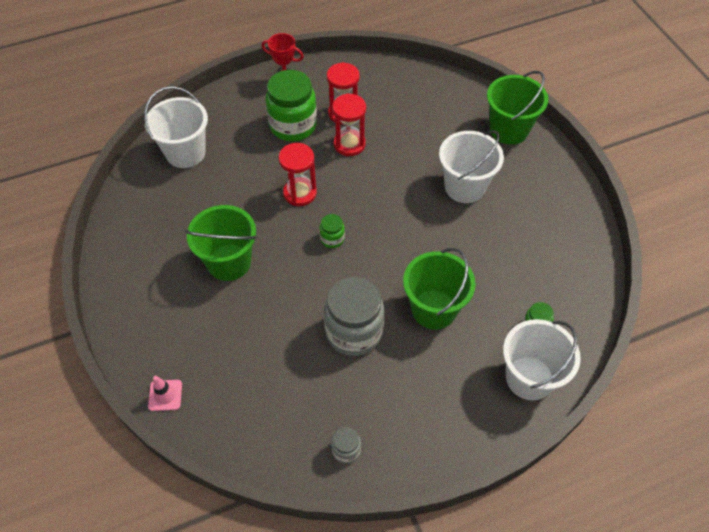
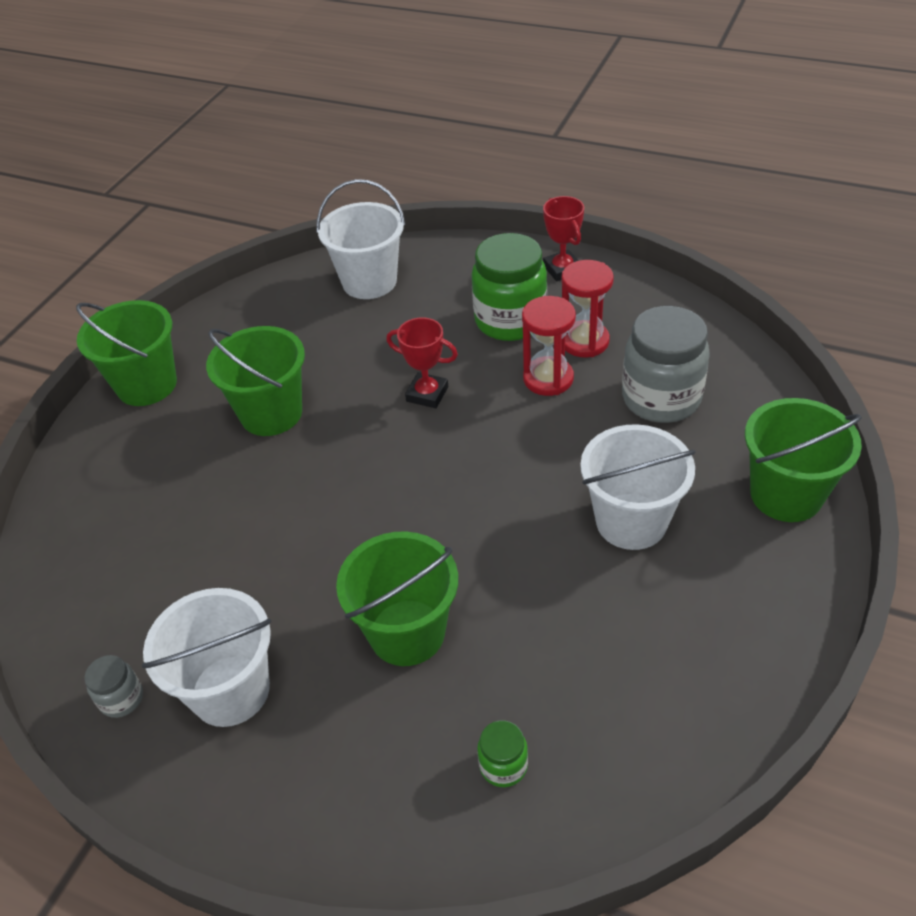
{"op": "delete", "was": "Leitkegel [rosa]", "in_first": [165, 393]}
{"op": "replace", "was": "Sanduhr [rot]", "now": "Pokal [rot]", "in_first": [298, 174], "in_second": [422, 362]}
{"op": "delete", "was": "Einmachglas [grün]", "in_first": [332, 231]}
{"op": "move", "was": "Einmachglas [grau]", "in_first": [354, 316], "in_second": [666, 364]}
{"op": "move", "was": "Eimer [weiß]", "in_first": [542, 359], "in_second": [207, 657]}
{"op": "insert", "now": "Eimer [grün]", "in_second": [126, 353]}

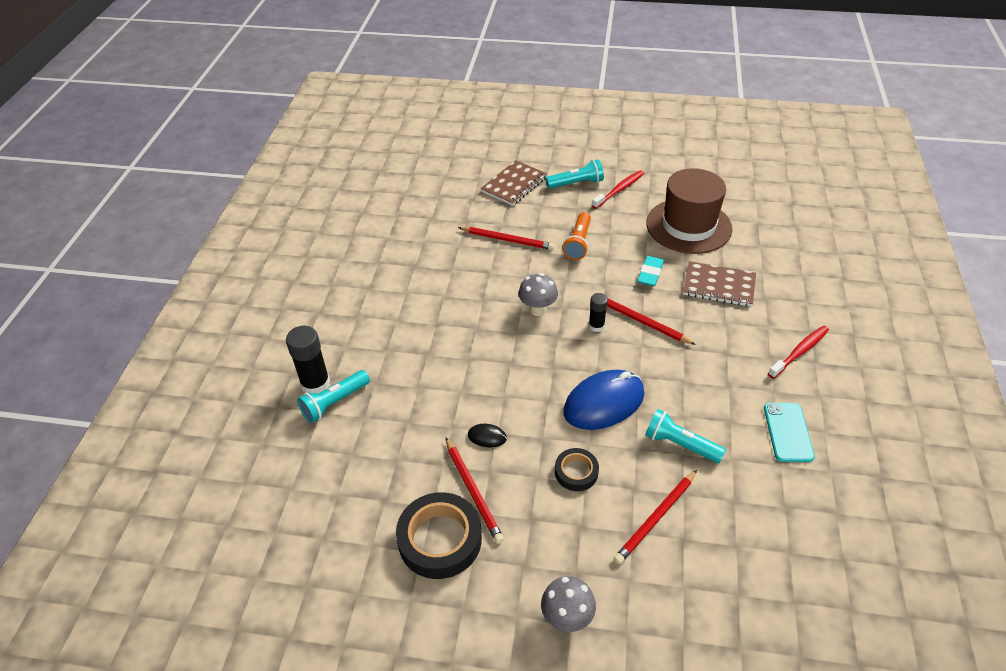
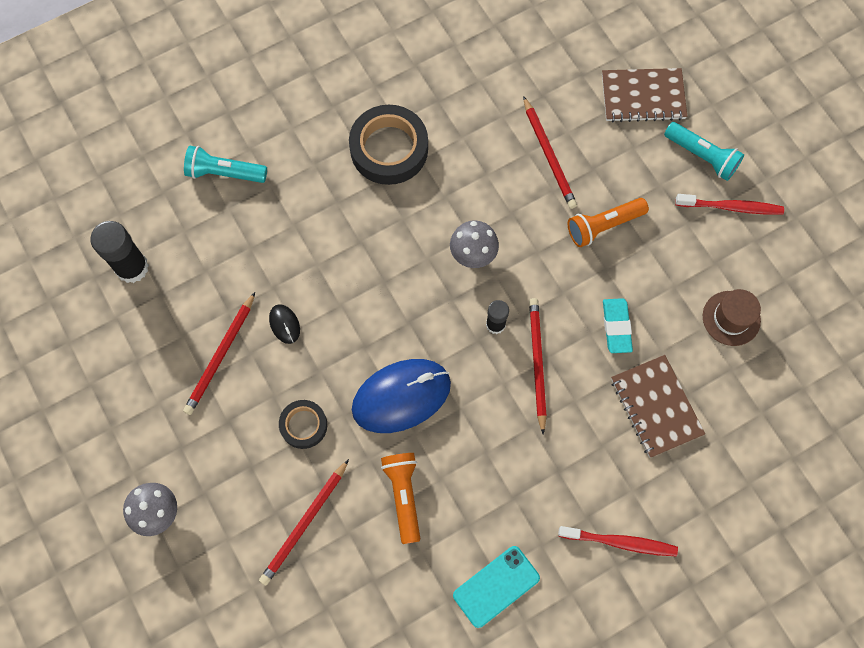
{"op": "move", "was": "Klebestift [schwarz]", "in_first": [308, 359], "in_second": [119, 252]}
{"op": "move", "was": "Klebeband [schwarz]", "in_first": [439, 535], "in_second": [388, 145]}
{"op": "rotate", "was": "Computermaus [blau]", "in_first": [603, 400], "in_second": [401, 396], "clockwise": -45}
{"op": "rotate", "was": "Bleistift [rot]", "in_first": [655, 517], "in_second": [304, 522], "clockwise": -60}
{"op": "rotate", "was": "Radiergummi [türkis]", "in_first": [650, 271], "in_second": [618, 325], "clockwise": -75}
{"op": "recolor", "was": "Taschenlampe [türkis]", "now": "Taschenlampe [orange]", "in_first": [685, 436], "in_second": [400, 498]}
{"op": "resize", "was": "Hut [braun]", "in_first": [689, 211], "in_second": [732, 317], "ratio": 0.49}

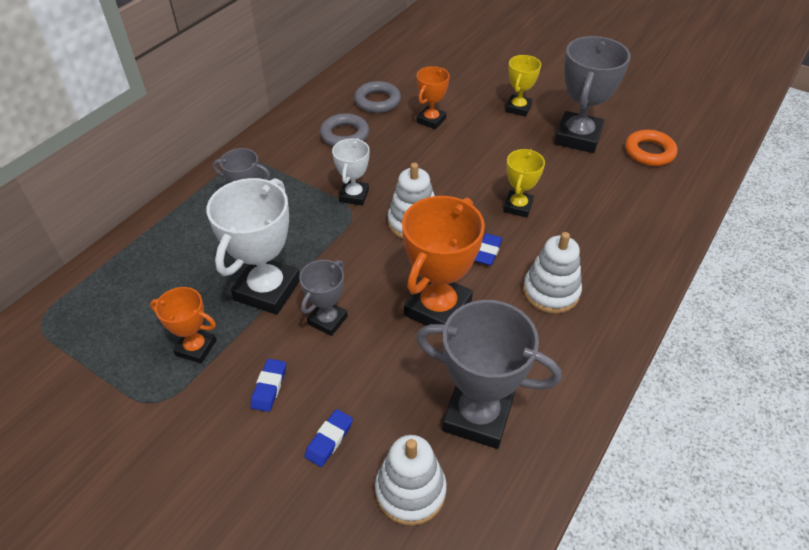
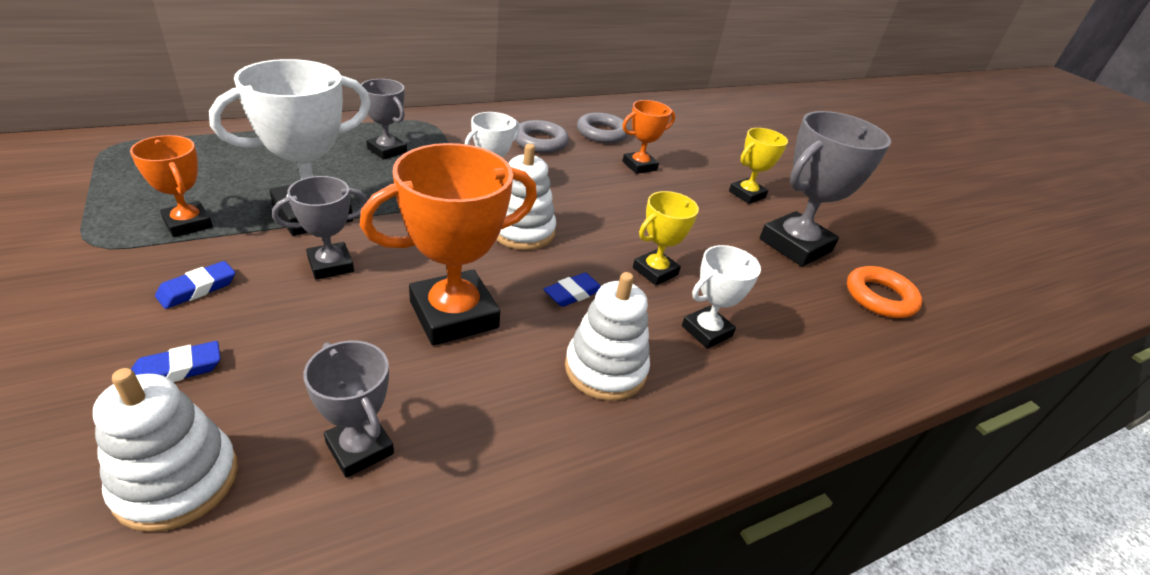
{"op": "resize", "was": "Pokal [grau]", "in_first": [489, 374], "in_second": [348, 409], "ratio": 0.56}
{"op": "insert", "now": "Pokal [weiß]", "in_second": [721, 297]}

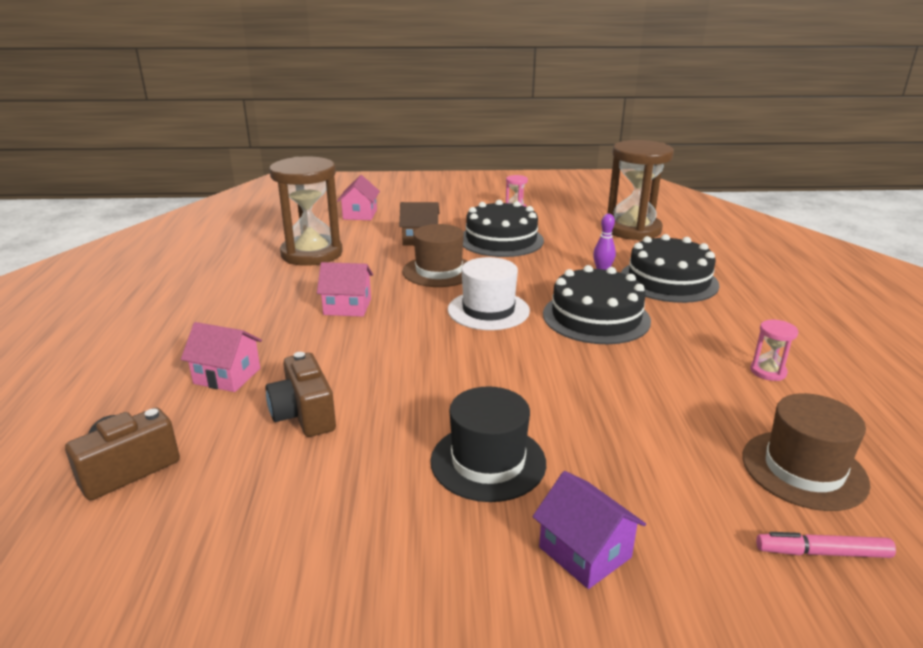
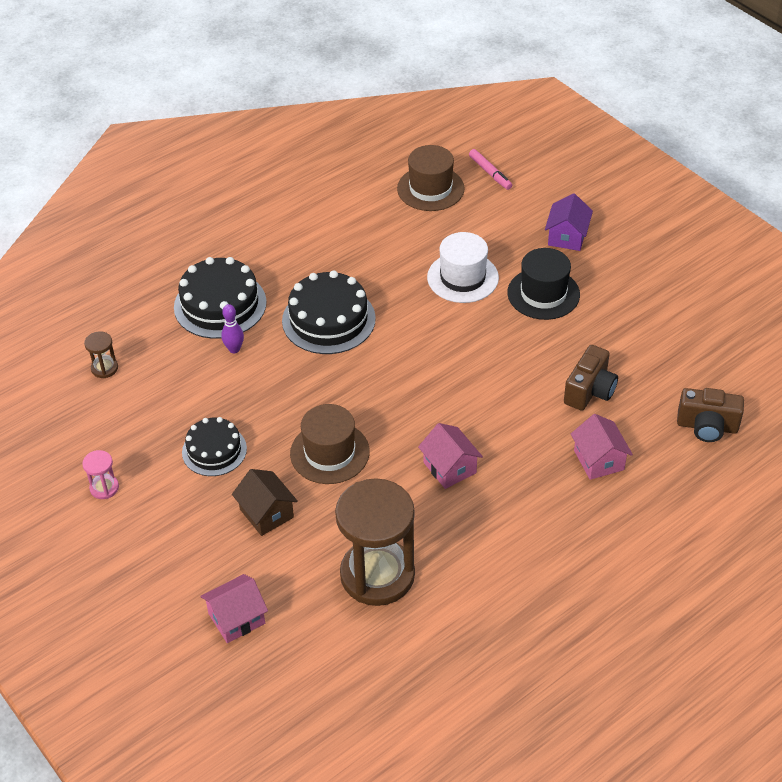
{"op": "move", "was": "Hut [weiß]", "in_first": [489, 293], "in_second": [463, 267]}
{"op": "resize", "was": "Kuchen [schwarz]", "in_first": [503, 228], "in_second": [214, 446], "ratio": 0.64}
{"op": "resize", "was": "Sanduhr [braun]", "in_first": [640, 190], "in_second": [101, 354], "ratio": 0.41}
{"op": "delete", "was": "Sanduhr [rosa]", "in_first": [774, 350]}

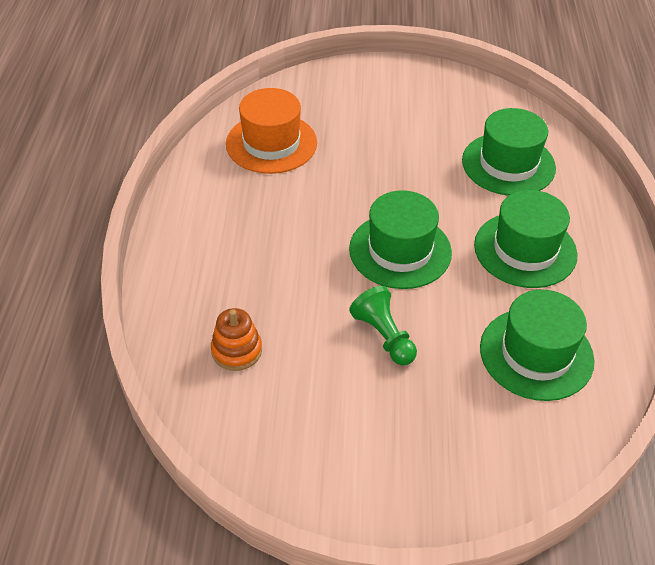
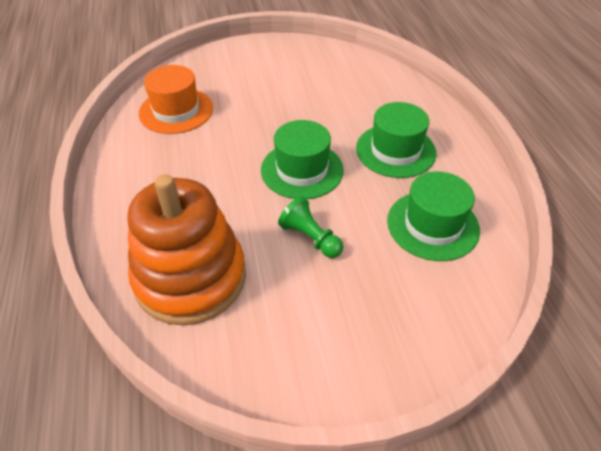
{"op": "resize", "was": "Stapelspielzeug [orange]", "in_first": [236, 339], "in_second": [186, 250], "ratio": 2.5}
{"op": "delete", "was": "Hut [grün]", "in_first": [509, 152]}

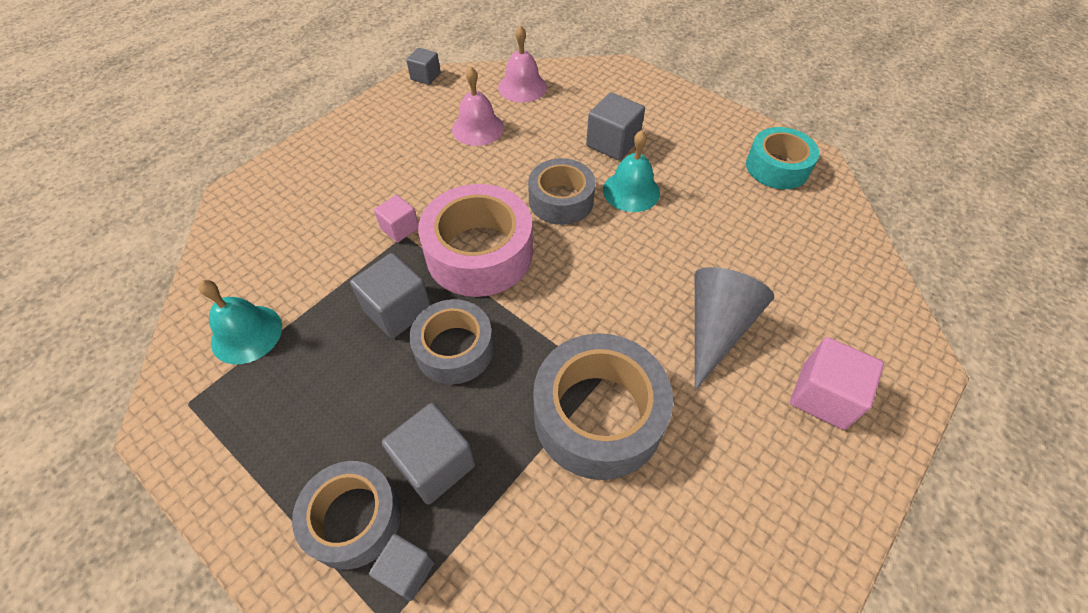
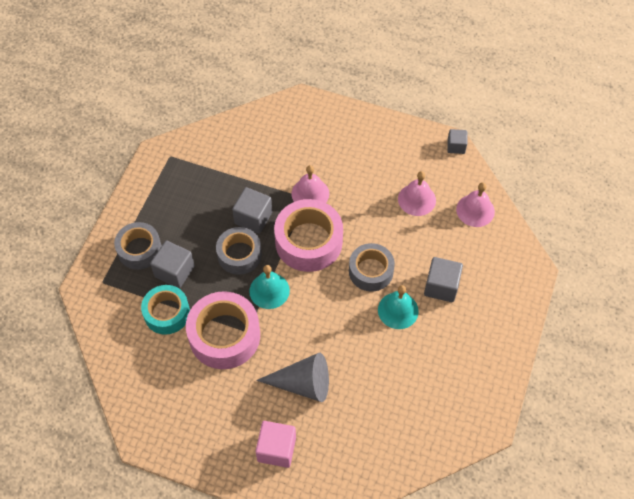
{"op": "move", "was": "Glocke [türkis]", "in_first": [240, 322], "in_second": [269, 287]}
{"op": "delete", "was": "Kubus [grau]", "in_first": [402, 567]}
{"op": "replace", "was": "Kubus [rosa]", "now": "Glocke [rosa]", "in_first": [396, 218], "in_second": [310, 184]}
{"op": "recolor", "was": "Klebeband [grau]", "now": "Klebeband [rosa]", "in_first": [603, 406], "in_second": [223, 330]}
{"op": "move", "was": "Klebeband [türkis]", "in_first": [782, 158], "in_second": [165, 310]}

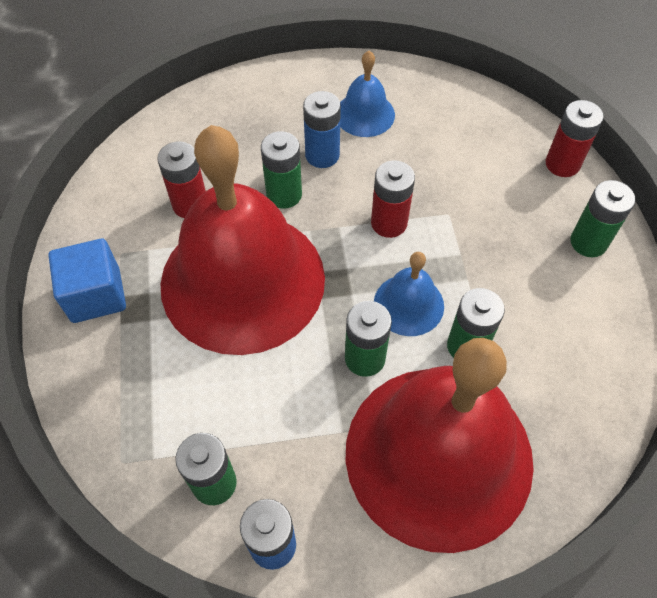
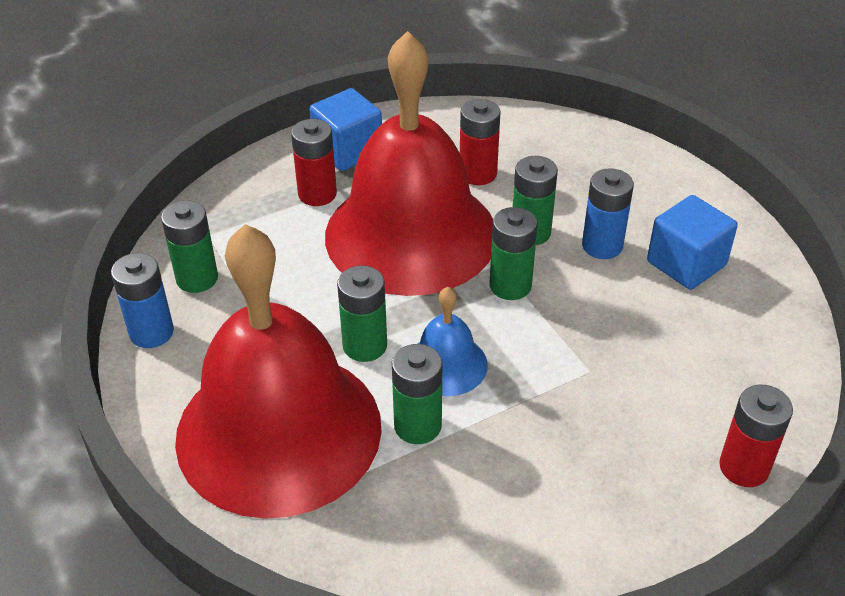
{"op": "replace", "was": "Glocke [blau]", "now": "Kubus [blau]", "in_first": [367, 94], "in_second": [692, 242]}
{"op": "move", "was": "Batterie [rot]", "in_first": [393, 199], "in_second": [314, 162]}
{"op": "move", "was": "Batterie [grün]", "in_first": [603, 218], "in_second": [514, 253]}

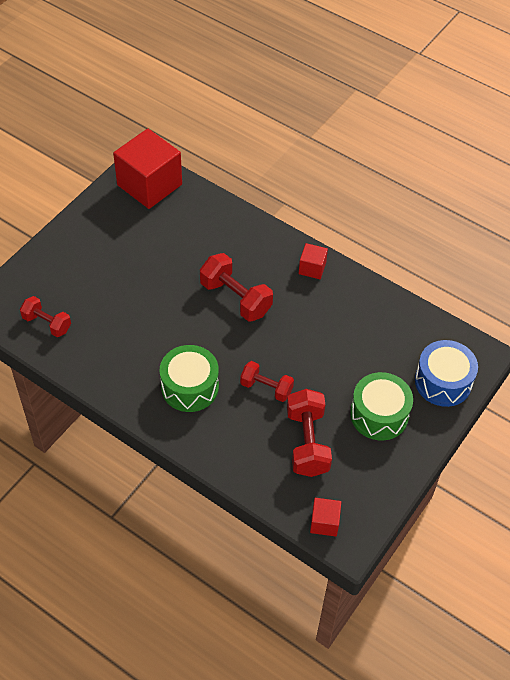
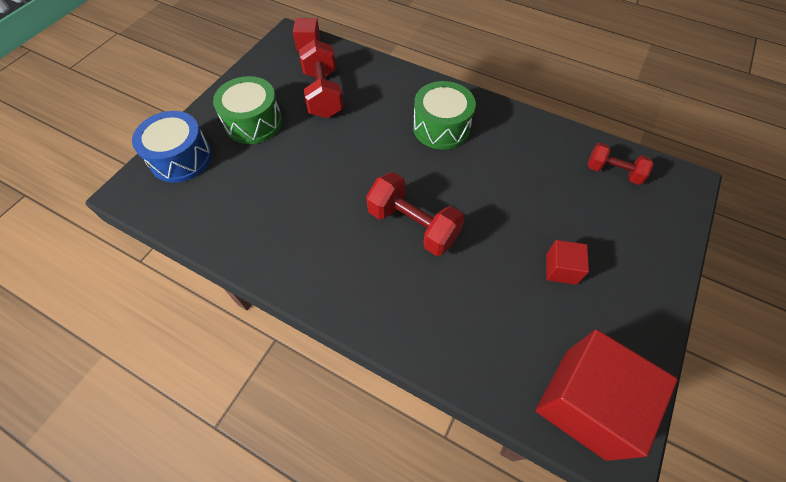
{"op": "delete", "was": "Hantel [rot]", "in_first": [267, 381]}
{"op": "move", "was": "Kubus [rot]", "in_first": [313, 261], "in_second": [567, 262]}

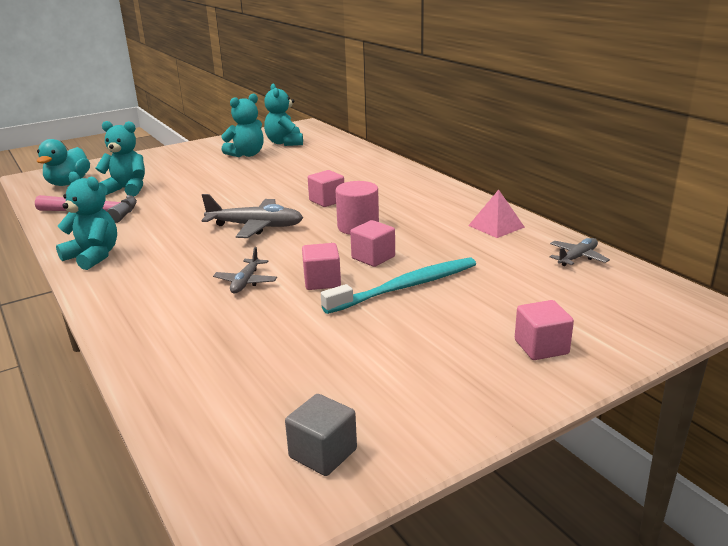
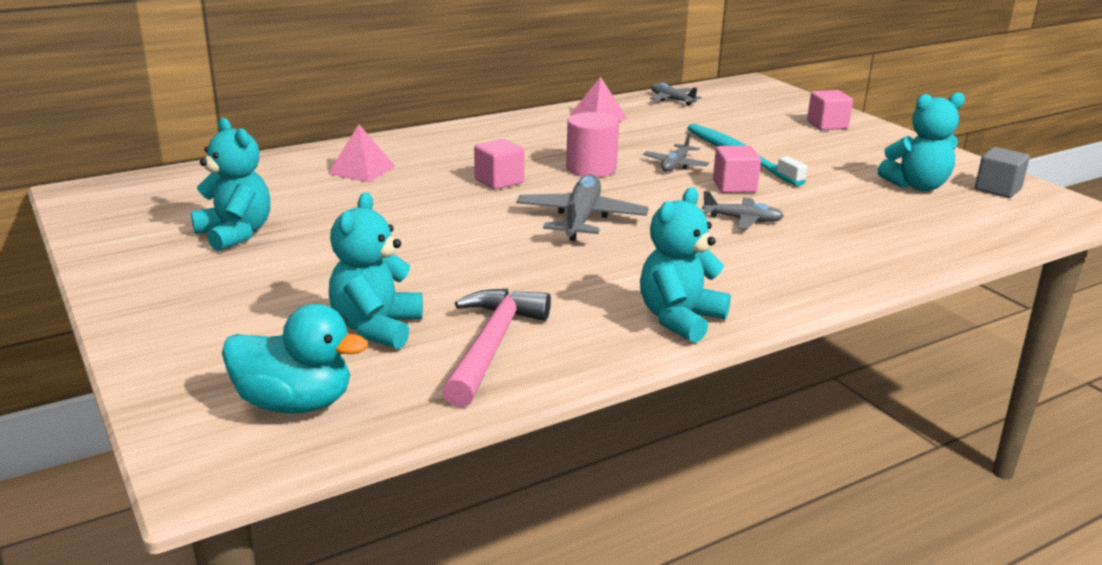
{"op": "move", "was": "Teddybär [türkis]", "in_first": [283, 115], "in_second": [921, 141]}
{"op": "replace", "was": "Kubus [rosa]", "now": "Flugzeug [grau]", "in_first": [372, 243], "in_second": [676, 151]}
{"op": "insert", "now": "Pyramide [rosa]", "in_second": [362, 153]}

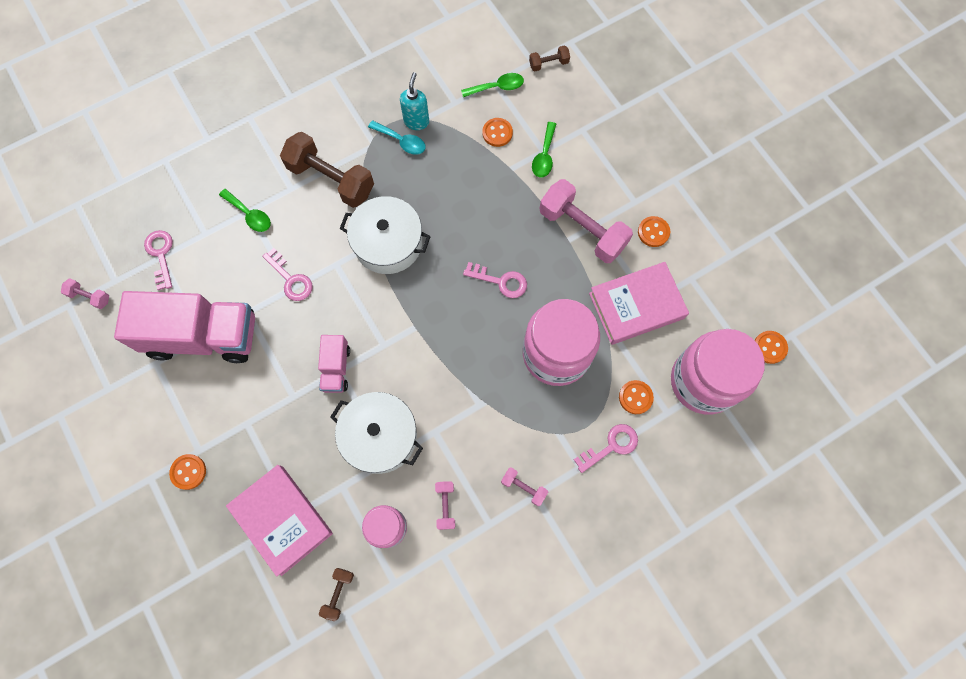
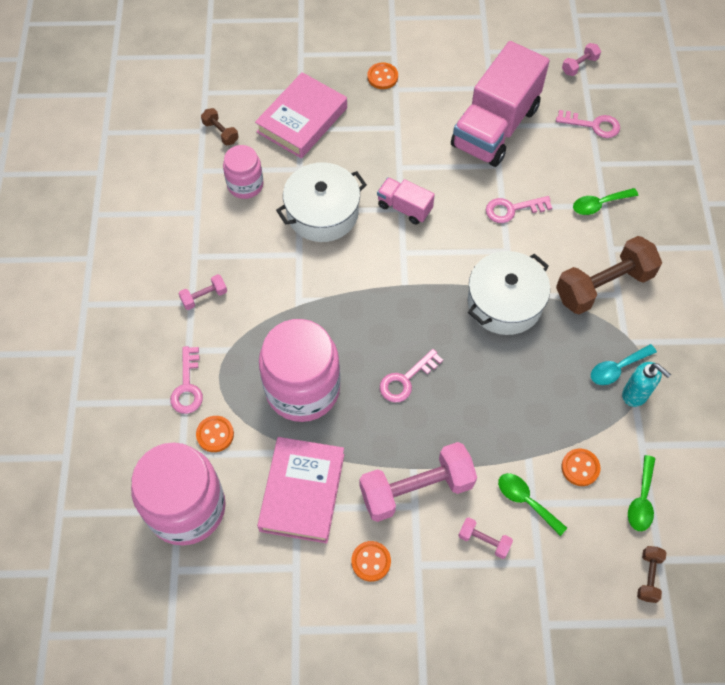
{"op": "rotate", "was": "Buch [rosa]", "in_first": [279, 521], "in_second": [301, 115], "clockwise": -45}
{"op": "move", "was": "Hantel [rosa]", "in_first": [445, 505], "in_second": [485, 538]}
{"op": "delete", "was": "Knopf [orange]", "in_first": [771, 347]}

